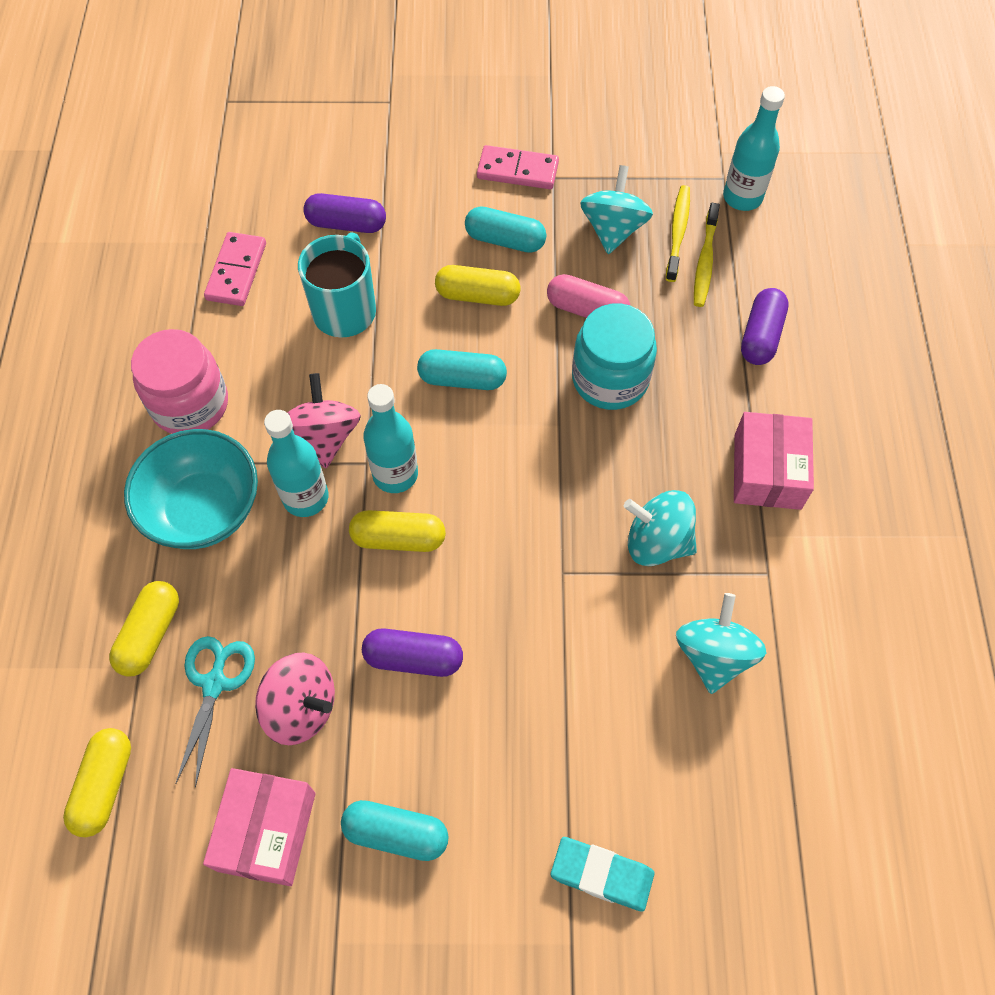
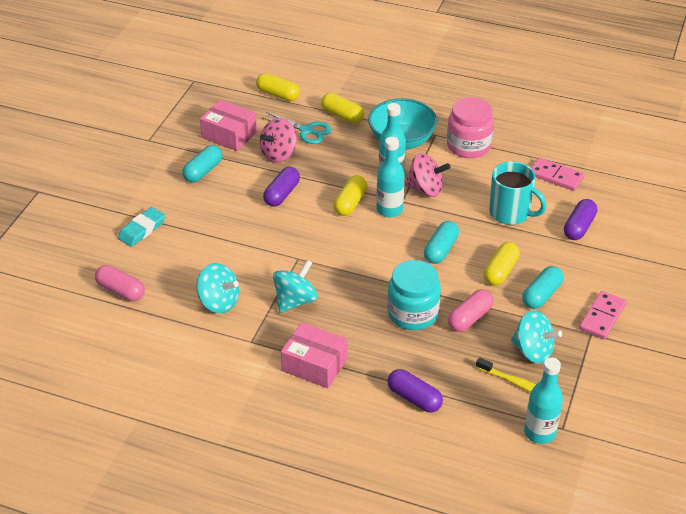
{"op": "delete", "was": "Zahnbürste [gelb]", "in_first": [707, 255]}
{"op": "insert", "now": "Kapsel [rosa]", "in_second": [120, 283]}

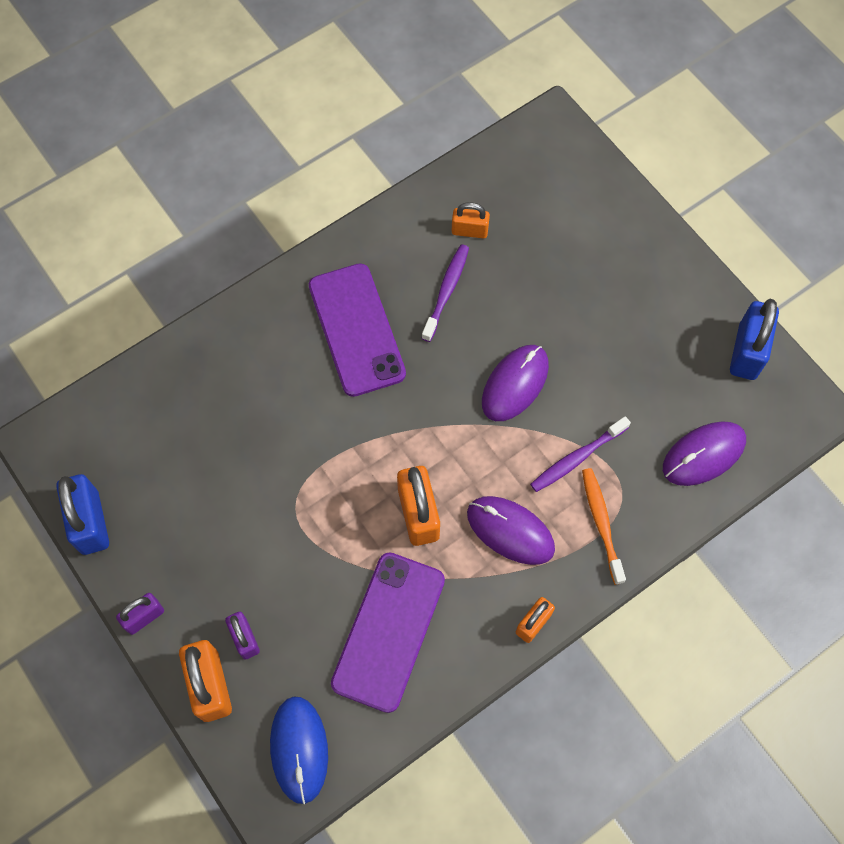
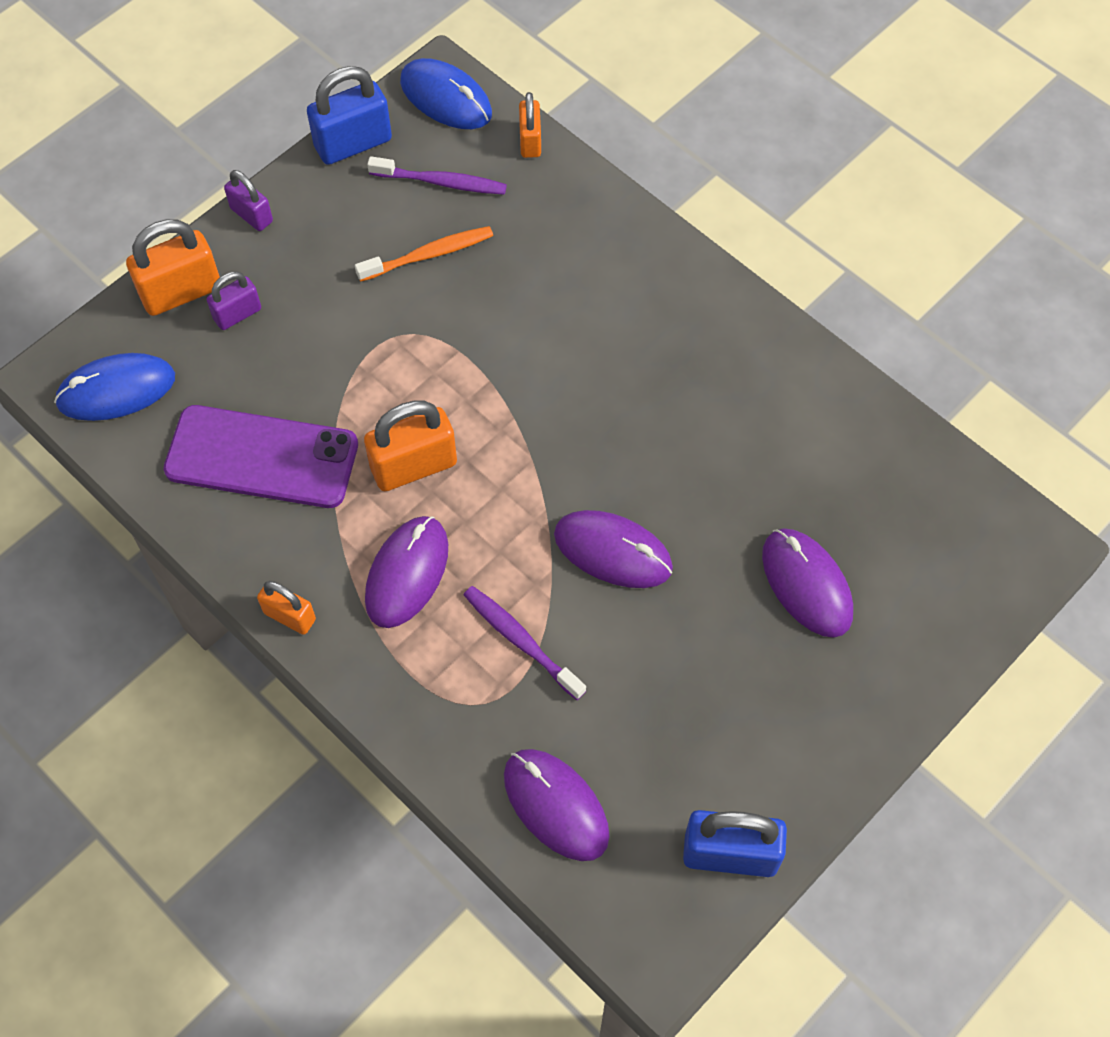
{"op": "delete", "was": "Handy [lila]", "in_first": [357, 330]}
{"op": "move", "was": "Zahnbürste [lila]", "in_first": [445, 293], "in_second": [437, 175]}
{"op": "move", "was": "Vorhängeschloss [orange]", "in_first": [471, 220], "in_second": [530, 125]}
{"op": "move", "was": "Zahnbürste [orange]", "in_first": [604, 526], "in_second": [424, 254]}
{"op": "insert", "now": "Computermaus [blau]", "in_second": [446, 93]}
{"op": "insert", "now": "Computermaus [lila]", "in_second": [807, 583]}

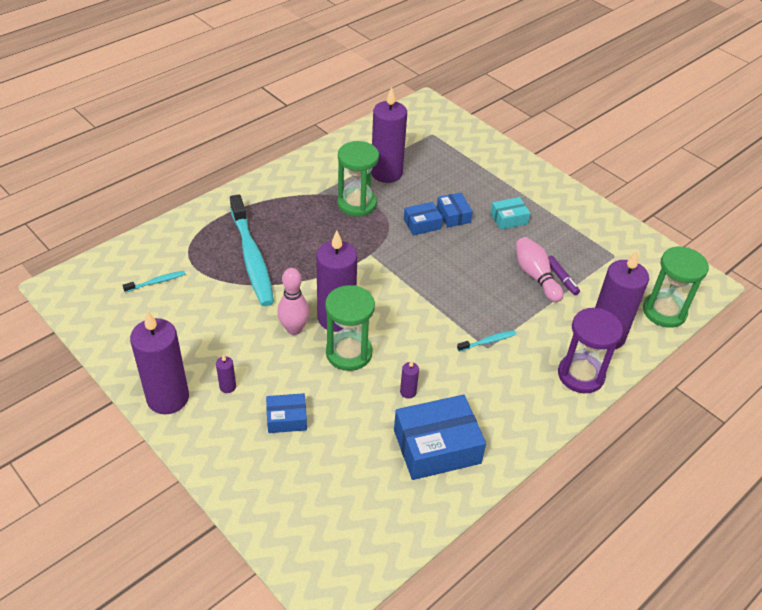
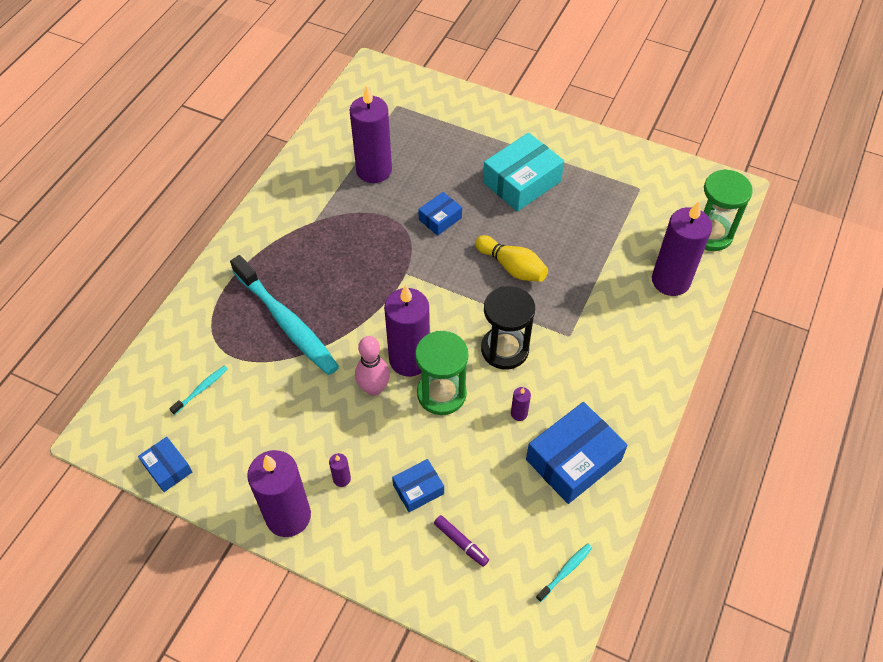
{"op": "delete", "was": "Sanduhr [grün]", "in_first": [358, 179]}
{"op": "move", "was": "Schachtel [blau]", "in_first": [455, 210], "in_second": [165, 464]}
{"op": "move", "was": "Zahnbürste [türkis]", "in_first": [486, 341], "in_second": [564, 572]}
{"op": "resize", "was": "Schachtel [türkis]", "in_first": [510, 213], "in_second": [523, 172], "ratio": 1.87}
{"op": "delete", "was": "Bowlingkegel [rosa]", "in_first": [539, 269]}
{"op": "move", "was": "Filzstift [lila]", "in_first": [564, 275], "in_second": [461, 541]}
{"op": "delete", "was": "Sanduhr [lila]", "in_first": [590, 350]}
{"op": "insert", "now": "Bowlingkegel [gelb]", "in_second": [511, 258]}
{"op": "insert", "now": "Sanduhr [schwarz]", "in_second": [508, 328]}

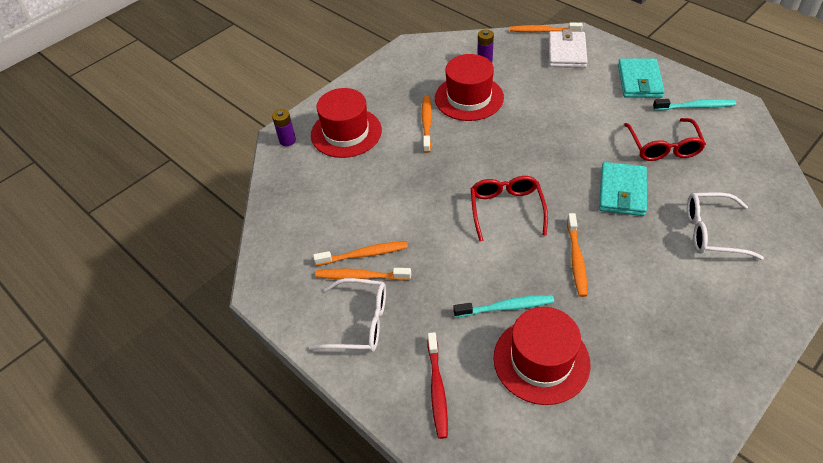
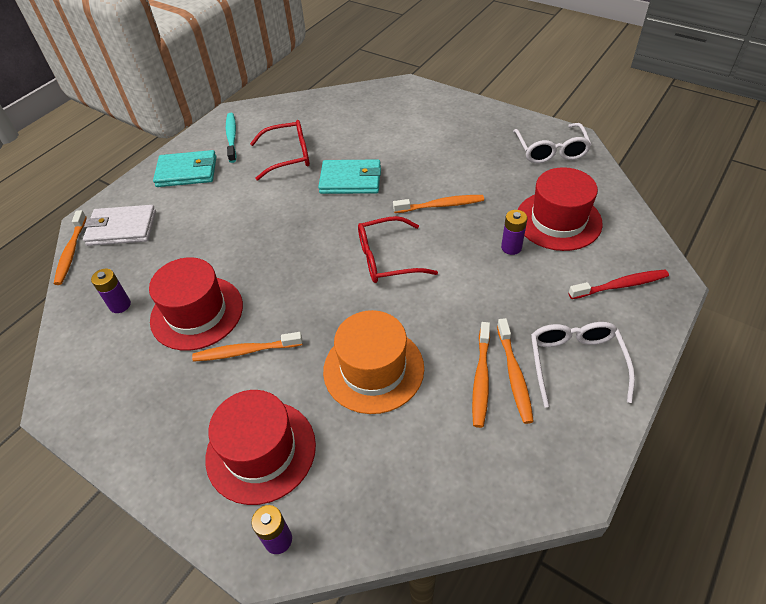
{"op": "rotate", "was": "Zahnbürste [orange]", "in_first": [360, 253], "in_second": [481, 375], "clockwise": -150}
{"op": "replace", "was": "Zahnbürste [türkis]", "now": "Batterie [lila]", "in_first": [503, 306], "in_second": [514, 232]}
{"op": "move", "was": "Brille [weiß]", "in_first": [725, 226], "in_second": [552, 143]}
{"op": "insert", "now": "Hut [orange]", "in_second": [373, 362]}

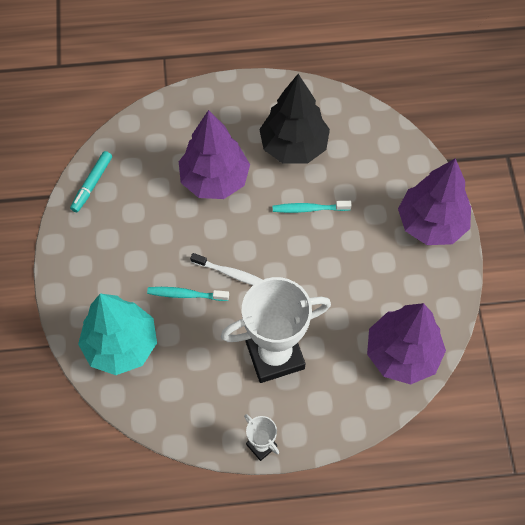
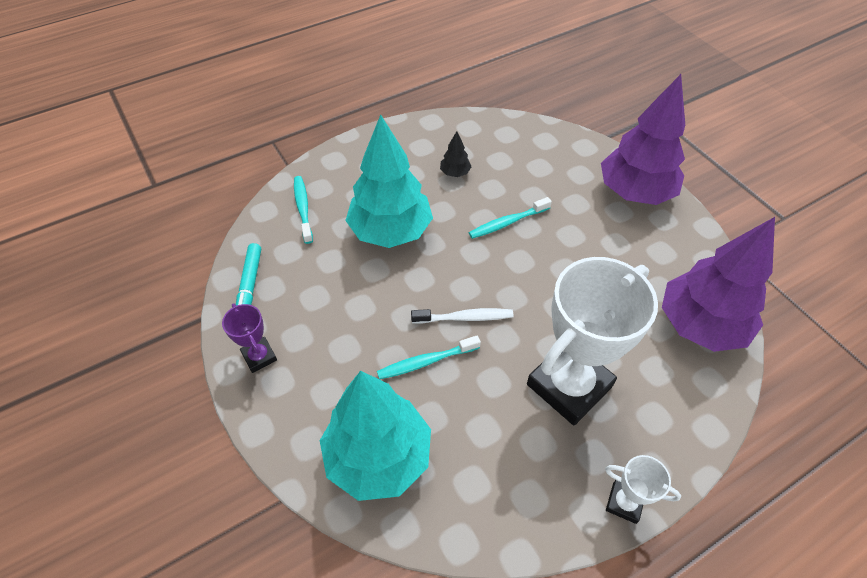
{"op": "recolor", "was": "Baum [lila]", "now": "Baum [türkis]", "in_first": [214, 154], "in_second": [389, 181]}
{"op": "resize", "was": "Baum [schwarz]", "in_first": [294, 119], "in_second": [456, 154], "ratio": 0.4}
{"op": "insert", "now": "Pokal [lila]", "in_second": [249, 338]}
{"op": "insert", "now": "Zahnbürste [türkis]", "in_second": [303, 210]}

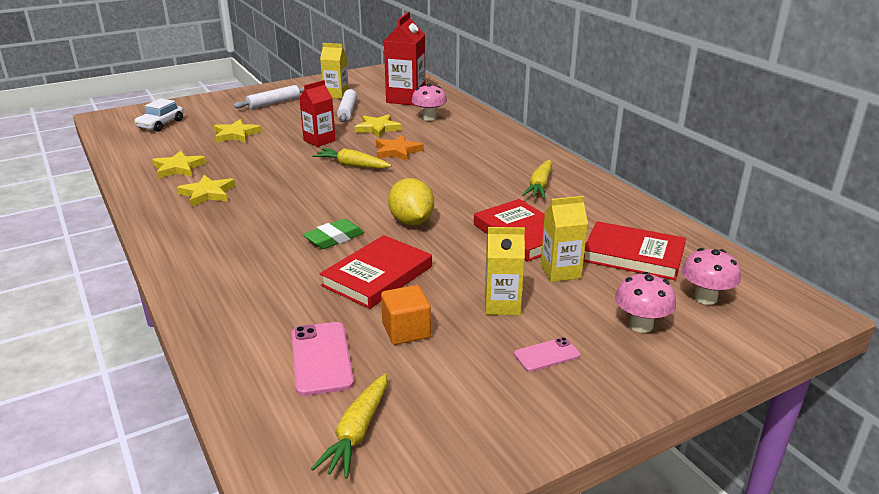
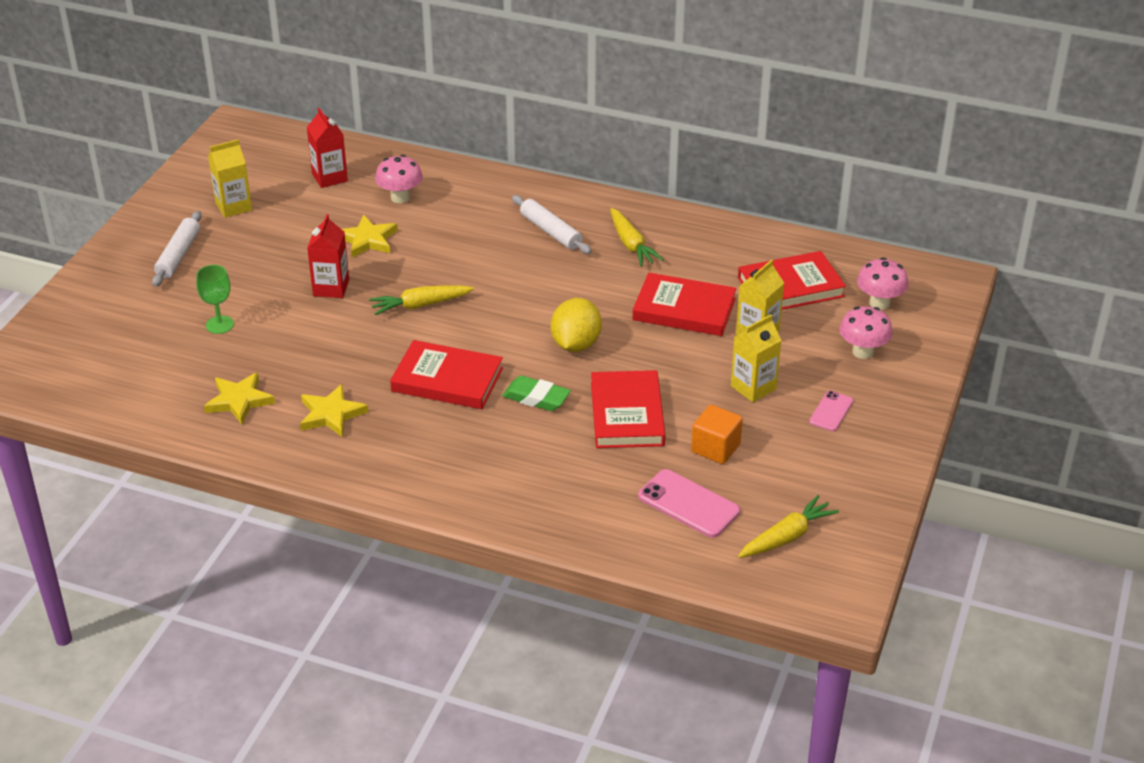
{"op": "delete", "was": "Auto [weiß]", "in_first": [158, 115]}
{"op": "replace", "was": "Stern [gelb]", "now": "Kelch [grün]", "in_first": [237, 131], "in_second": [215, 299]}
{"op": "rotate", "was": "Radiergummi [grün]", "in_first": [333, 234], "in_second": [536, 393], "clockwise": -75}
{"op": "rotate", "was": "Karotte [gelb]", "in_first": [349, 426], "in_second": [788, 526], "clockwise": -105}
{"op": "move", "was": "Nudelholz [weiß]", "in_first": [347, 105], "in_second": [552, 224]}
{"op": "delete", "was": "Stern [orange]", "in_first": [400, 148]}
{"op": "resize", "was": "Getränkekarton [rot]", "in_first": [404, 59], "in_second": [327, 148], "ratio": 0.64}
{"op": "rotate", "was": "Zitrone [gelb]", "in_first": [411, 201], "in_second": [576, 325], "clockwise": 75}
{"op": "insert", "now": "Buch [rot]", "in_second": [446, 374]}

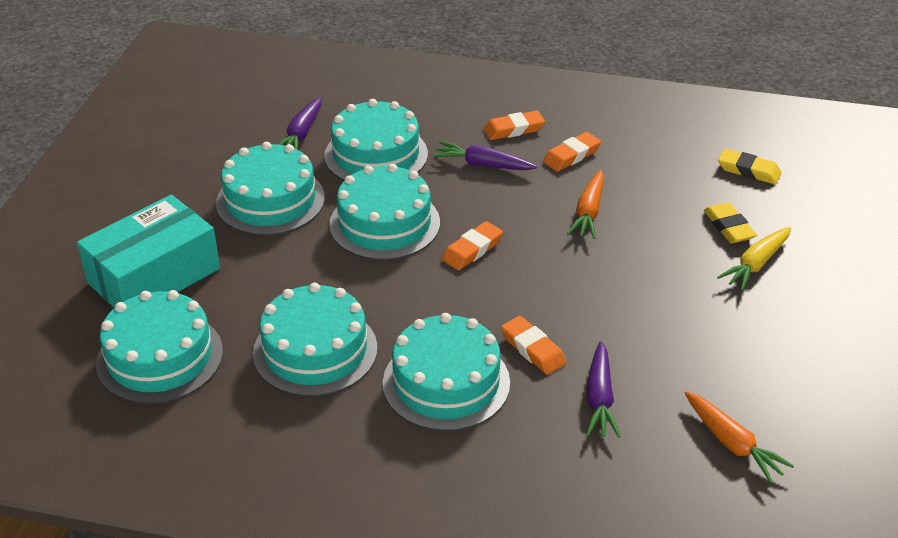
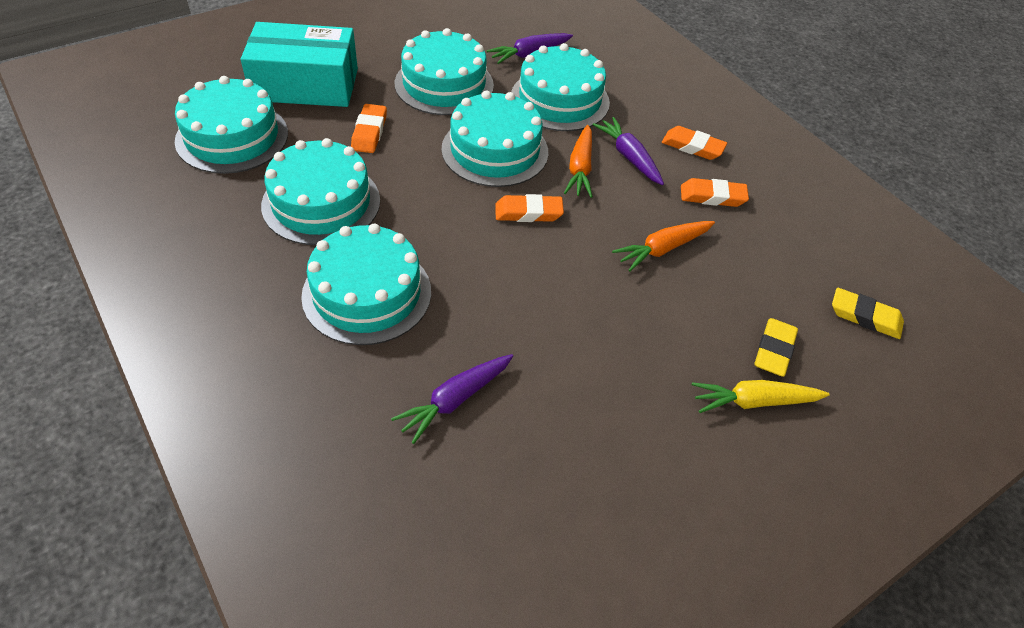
{"op": "move", "was": "Radiergummi [orange]", "in_first": [533, 345], "in_second": [369, 128]}
{"op": "move", "was": "Karotte [orange]", "in_first": [739, 437], "in_second": [578, 161]}
{"op": "rotate", "was": "Radiergummi [gelb]", "in_first": [750, 166], "in_second": [868, 313], "clockwise": -45}

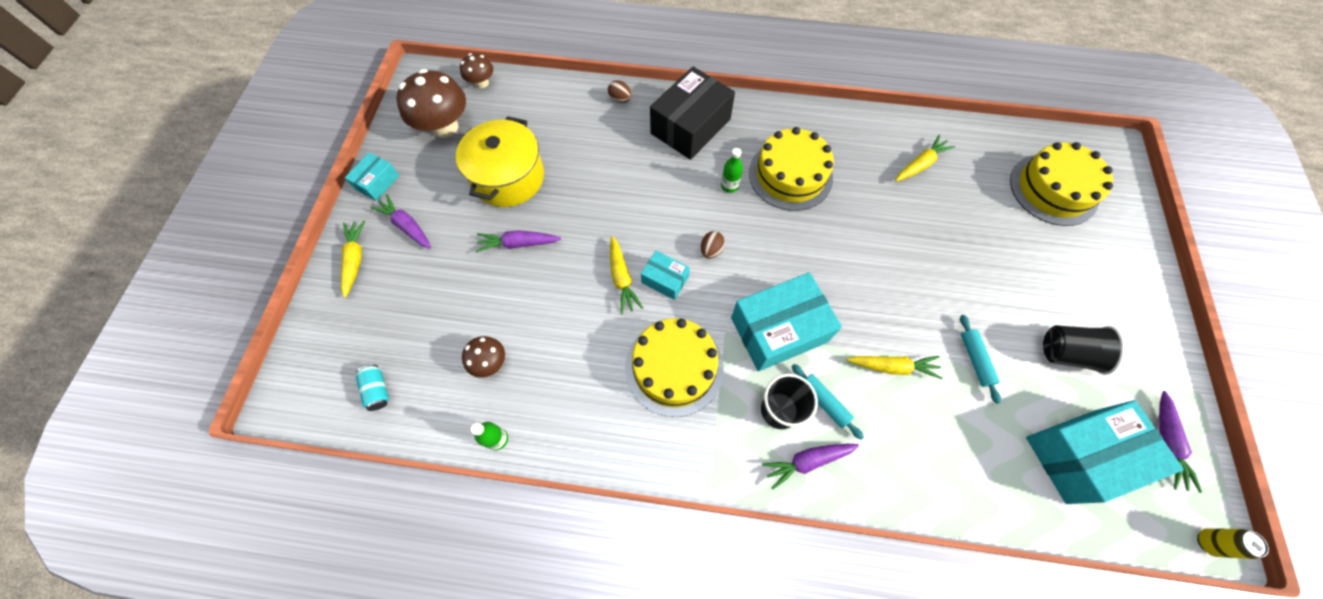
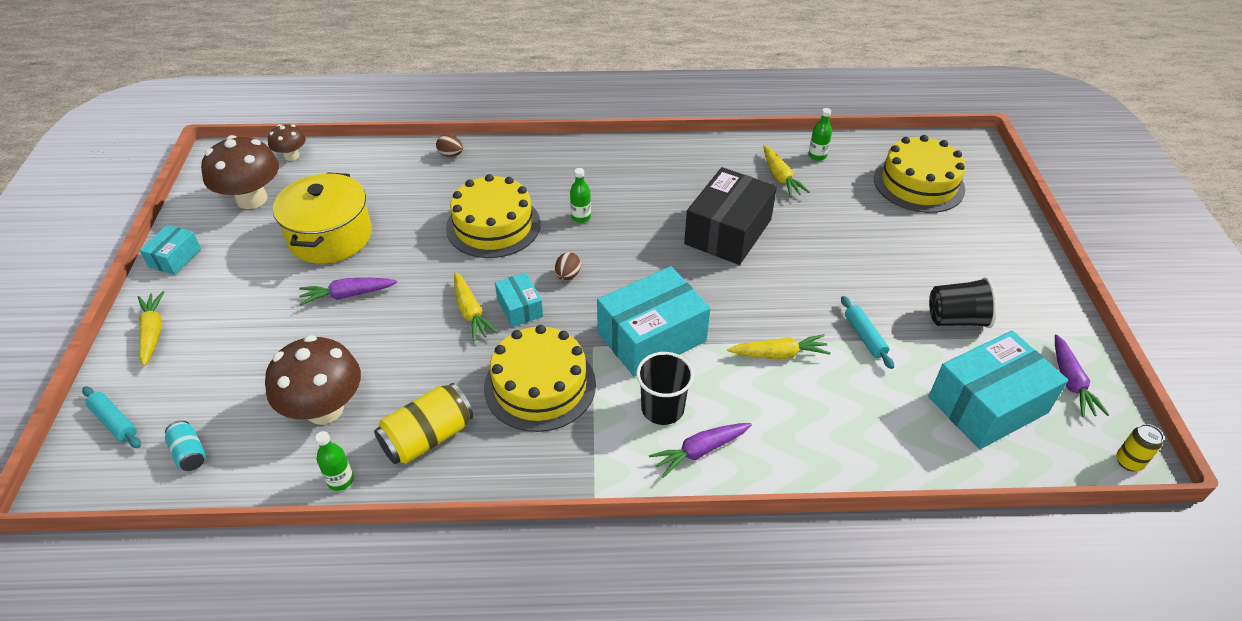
{"op": "delete", "was": "Karotte [lila]", "in_first": [400, 221]}
{"op": "resize", "was": "Pilz [braun]", "in_first": [483, 357], "in_second": [313, 380], "ratio": 1.87}
{"op": "rotate", "was": "Schachtel [türkis]", "in_first": [665, 275], "in_second": [519, 299], "clockwise": 45}
{"op": "move", "was": "Schachtel [schwarz]", "in_first": [692, 113], "in_second": [730, 216]}
{"op": "move", "was": "Kuchen [gelb]", "in_first": [791, 169], "in_second": [493, 216]}
{"op": "move", "was": "Nudelholz [türkis]", "in_first": [828, 402], "in_second": [111, 417]}
{"op": "rotate", "was": "Karotte [gelb]", "in_first": [925, 158], "in_second": [786, 171], "clockwise": 120}
{"op": "insert", "now": "Dose [gelb]", "in_second": [424, 423]}
{"op": "insert", "now": "Flasche [grün]", "in_second": [820, 134]}

